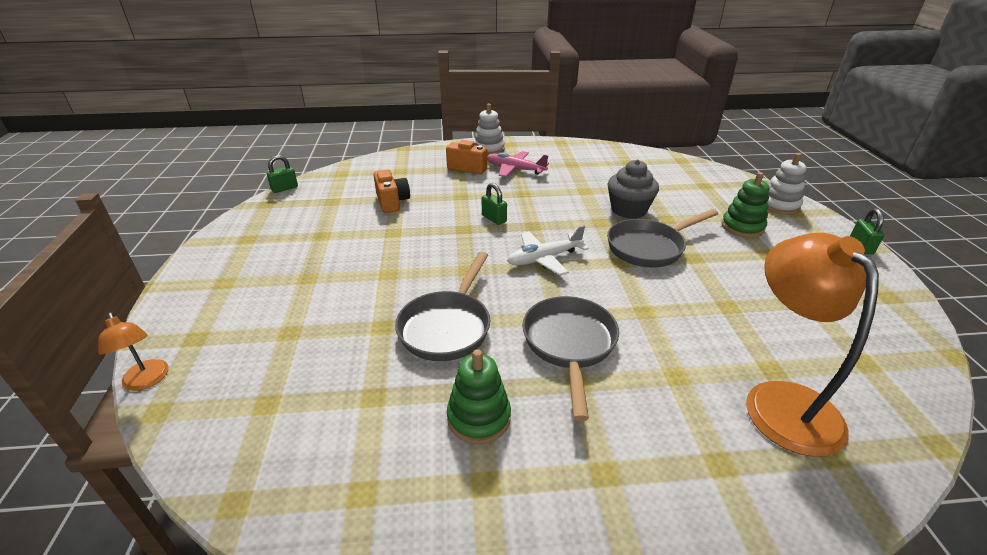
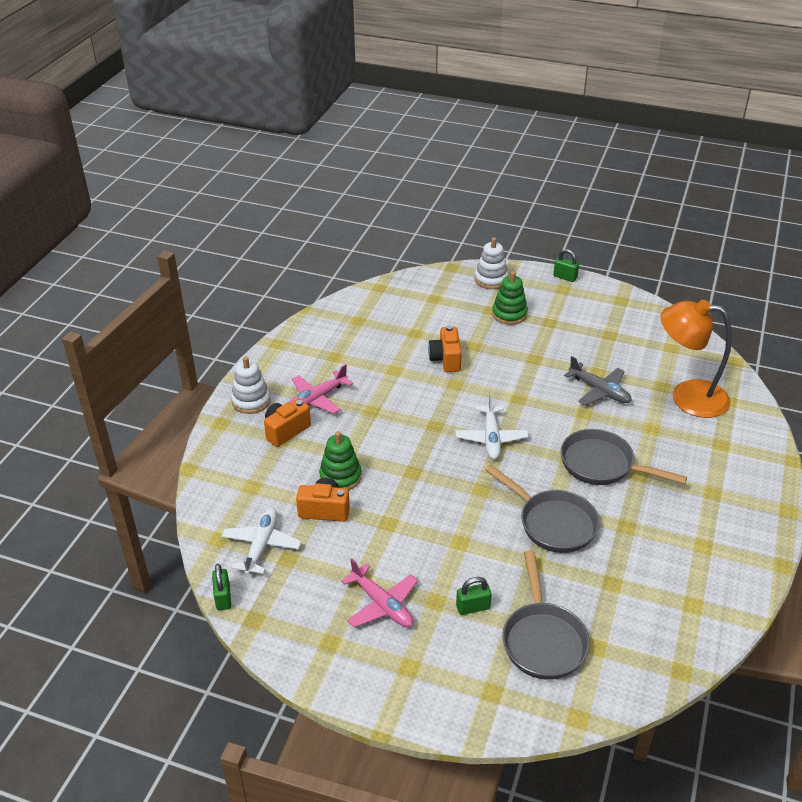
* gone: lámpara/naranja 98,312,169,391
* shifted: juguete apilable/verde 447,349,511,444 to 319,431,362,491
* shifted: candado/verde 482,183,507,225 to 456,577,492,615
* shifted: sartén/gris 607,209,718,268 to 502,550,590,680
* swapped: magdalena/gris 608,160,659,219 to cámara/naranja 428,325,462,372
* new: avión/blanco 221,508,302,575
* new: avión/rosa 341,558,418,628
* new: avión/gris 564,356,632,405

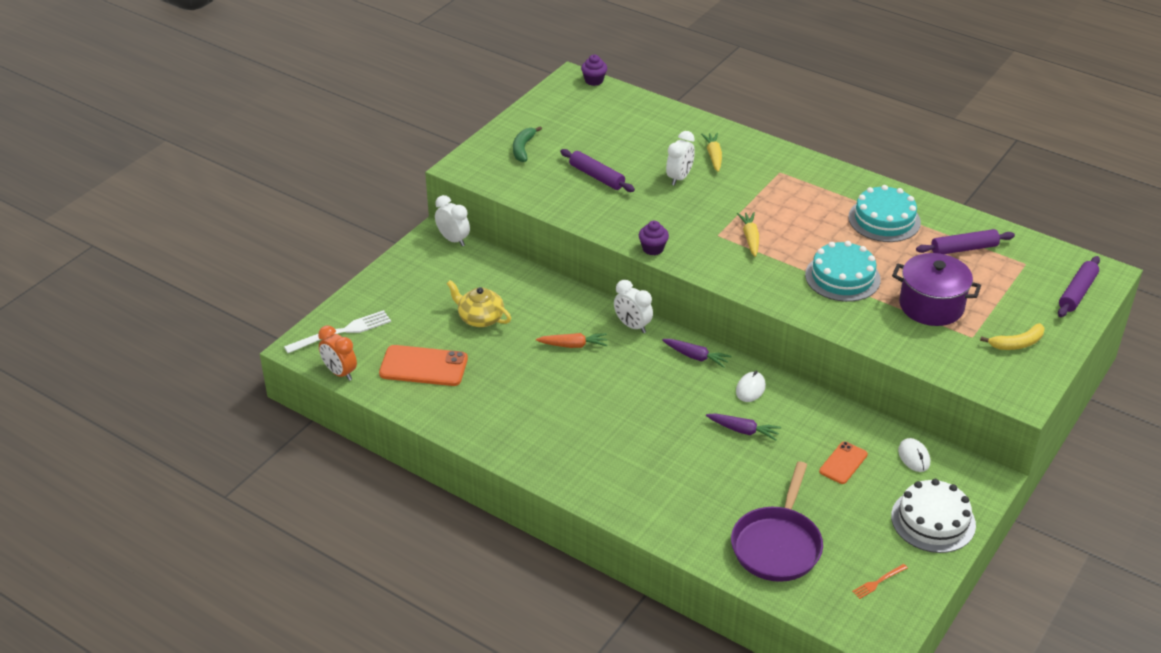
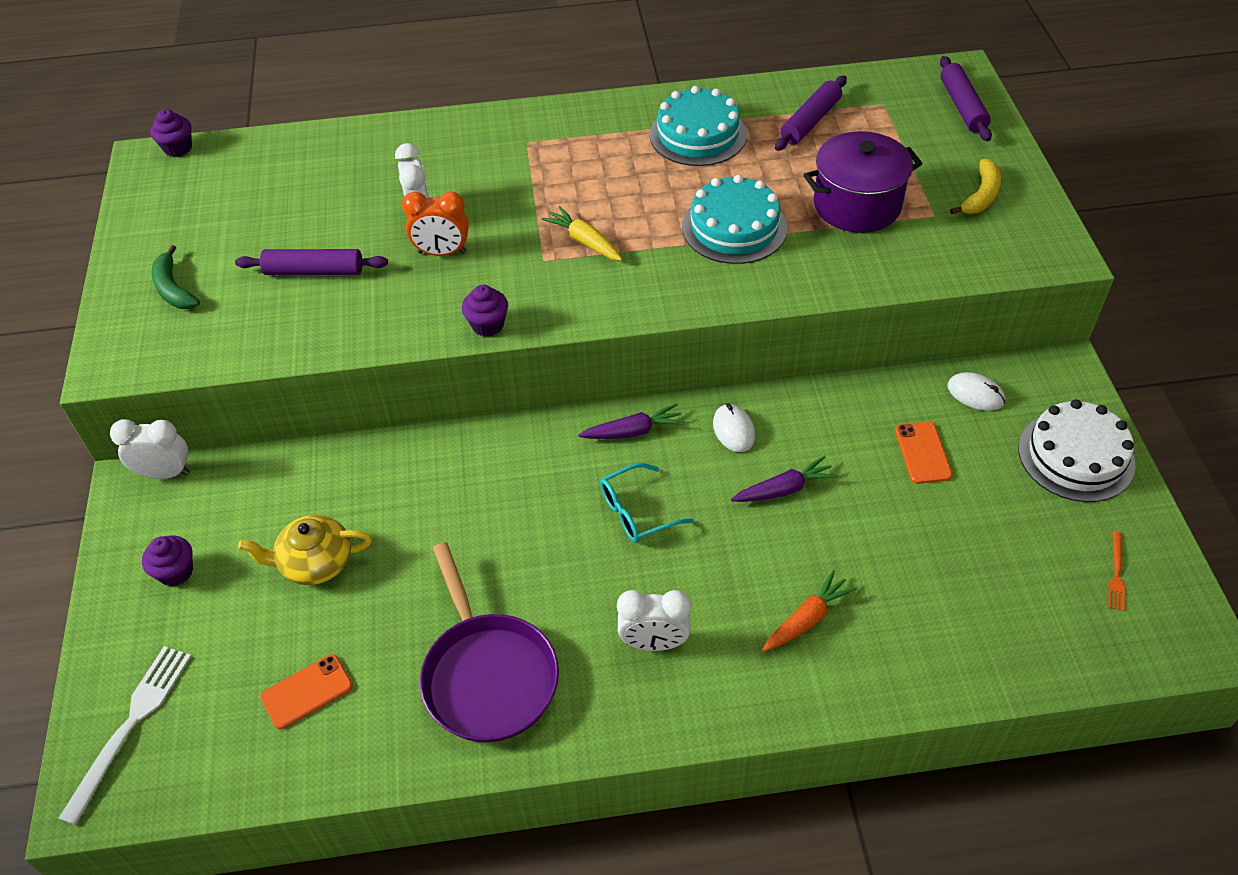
* shifted: despertador/naranja 318,325,357,381 to 402,192,469,256
* scaled: móvil/naranja 379,345,468,386 = 260,654,353,729 x0.59
* shifted: zanahoria/naranja 536,333,607,348 to 762,570,857,652
* shifted: despertador/blanco 614,280,653,333 to 617,590,691,651
* gone: zanahoria/amarillo 701,133,722,172
* shifted: sartén/morado 731,461,823,582 to 420,542,559,742
* new: magdalena/morado 142,536,193,586
* new: gafas/turquesa 600,463,694,543

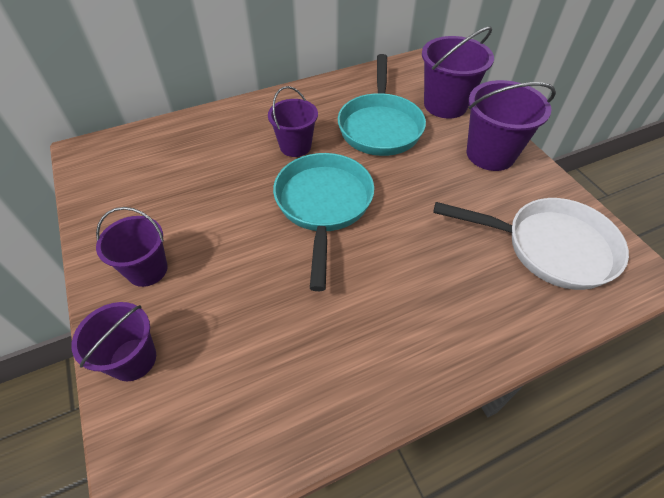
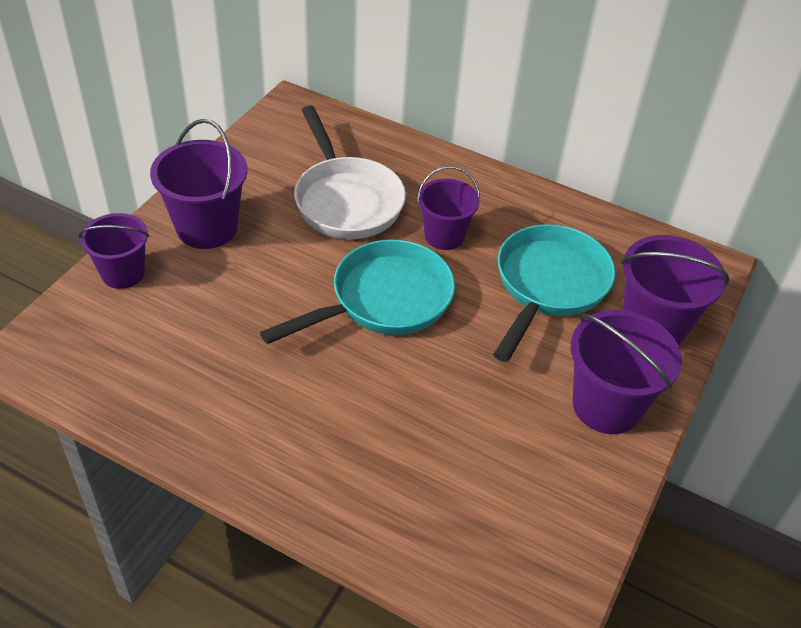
* scaled: balde/morado 96,207,168,287 = 150,119,247,249 x1.50
* rotated: sartén/turquesa 338,54,426,156 = 493,224,616,362 150 degrees clockwise
* shifted: sartén/blanco 433,198,629,290 to 294,106,406,239

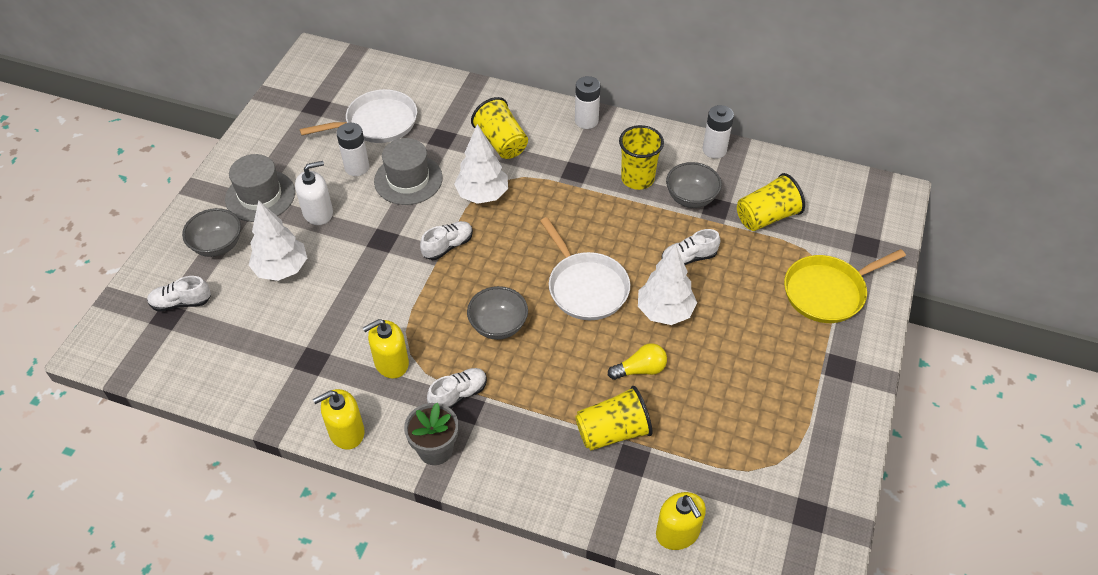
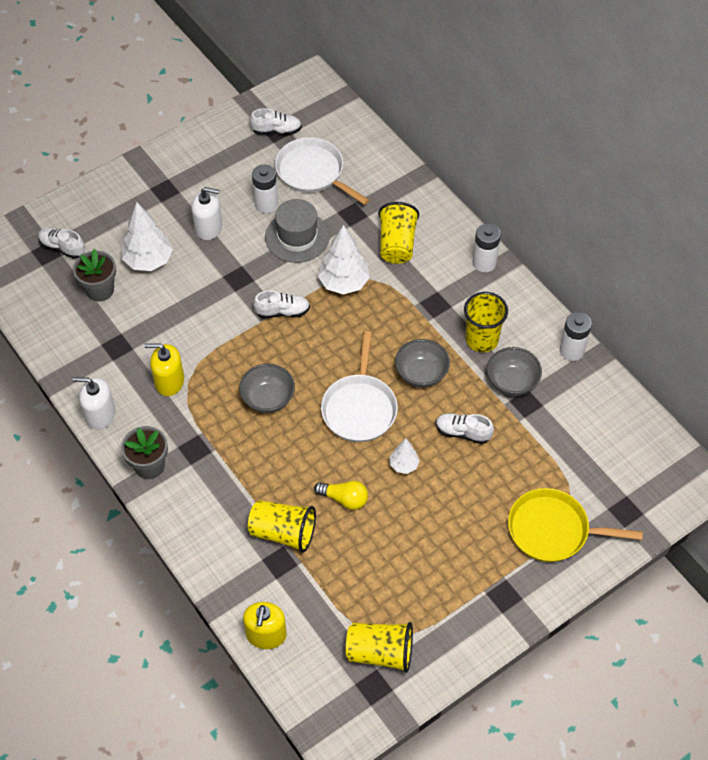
* shifted: cuenco/gris 182,208,241,257 to 395,339,450,388
* gone: sombrero/gris 225,154,295,222
* rotated: sartén/blanco 300,89,417,143 = 275,137,369,205 150 degrees counterclockwise
* repainted: dispensador de jabón/amarillo 313,389,365,450 to dispensador de jabón/blanco 72,377,115,430
* shifted: zapato/blanco 427,368,487,409 to 250,108,302,135
* scaled: árbol/blanco 638,244,697,325 = 390,438,420,474 x0.54
* shifted: vaso/amarillo 737,173,805,231 to 346,622,413,673
* new: maceta/gris 73,249,116,302

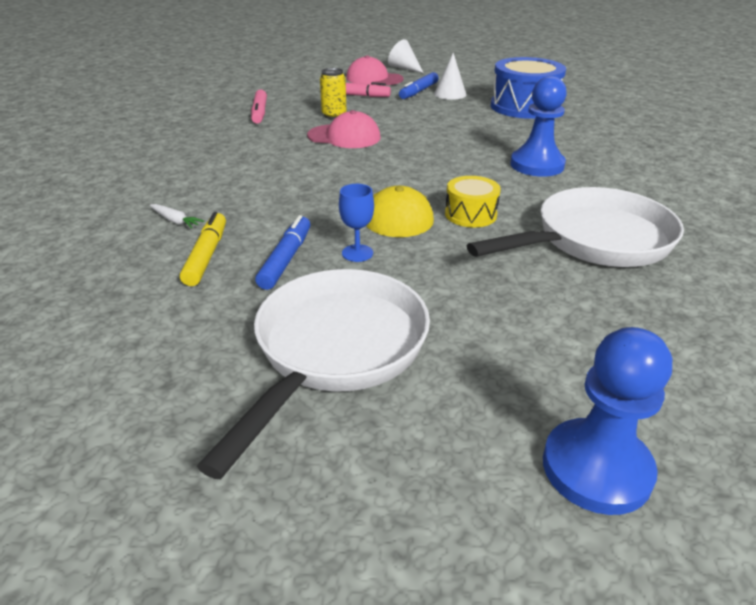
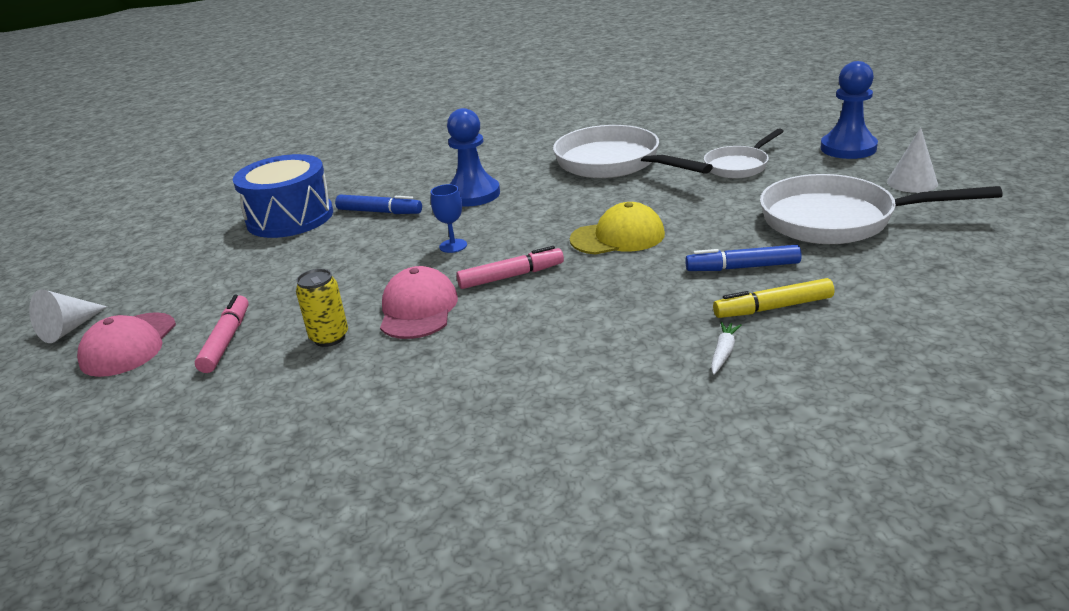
* shifted: rotulador/rosa 251,89,267,124 to 456,246,564,289
* shifted: copa/azul 339,184,374,262 to 431,184,467,253
* shifted: rotulador/azul 399,72,439,99 to 335,195,422,214
* shifted: cono/blanco 434,53,466,100 to 887,127,938,193
* gone: tambor/amarillo 445,176,501,227
* new: sartén/blanco 704,128,784,178

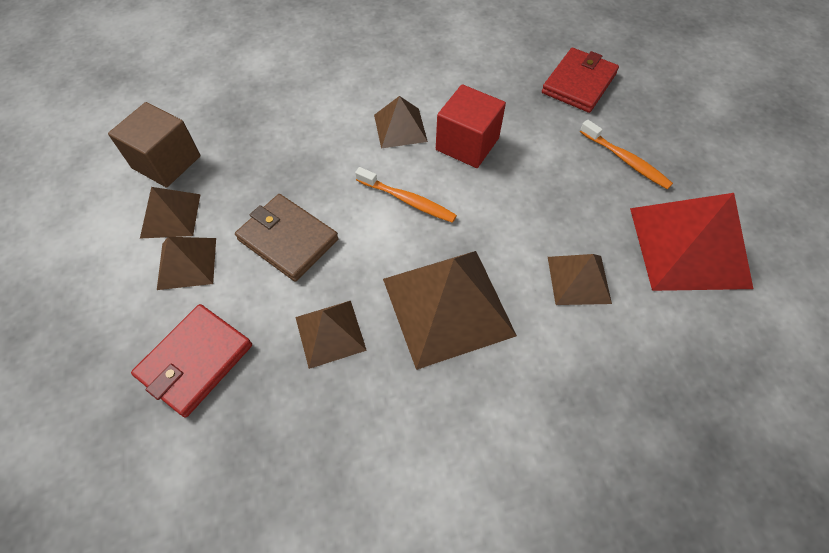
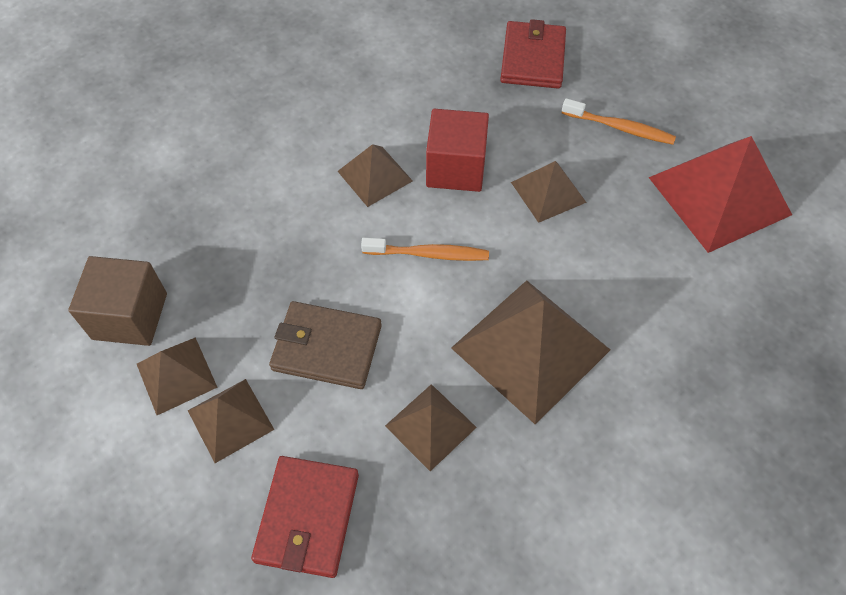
* shifted: pirámide/marrón 548,254,612,305 to 511,161,587,223

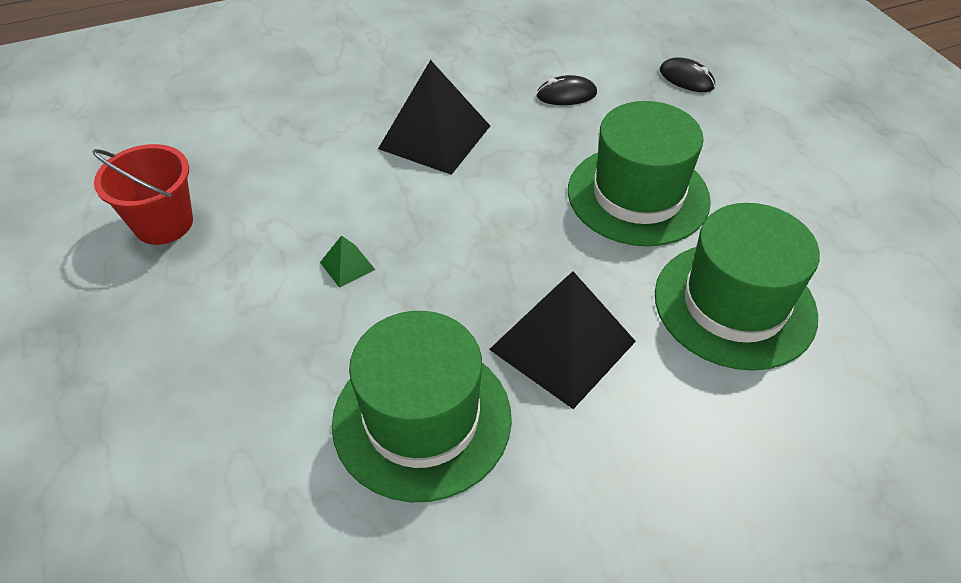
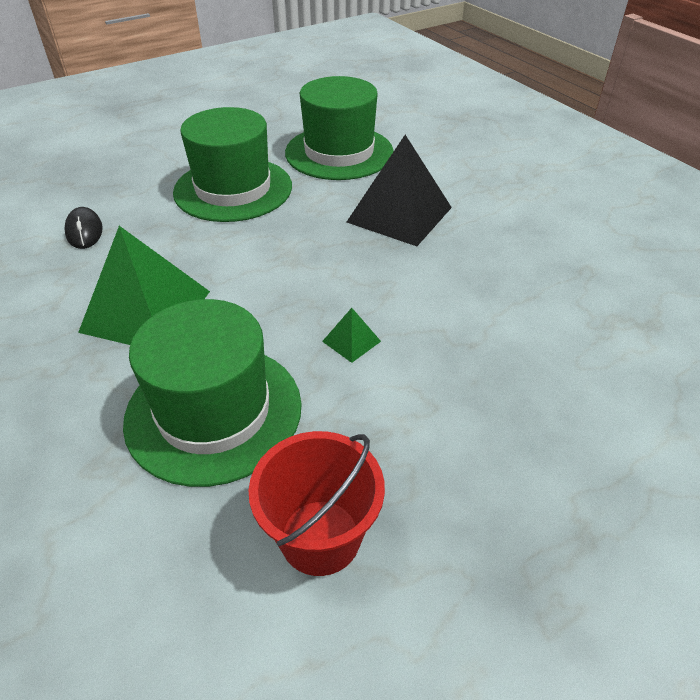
* shifted: sombrero/verde 332,311,512,502 to 123,299,302,487
* repainted: pirámide/negro 378,60,490,175 to pirámide/verde 78,226,210,345
* gone: ratón/negro 660,57,715,92

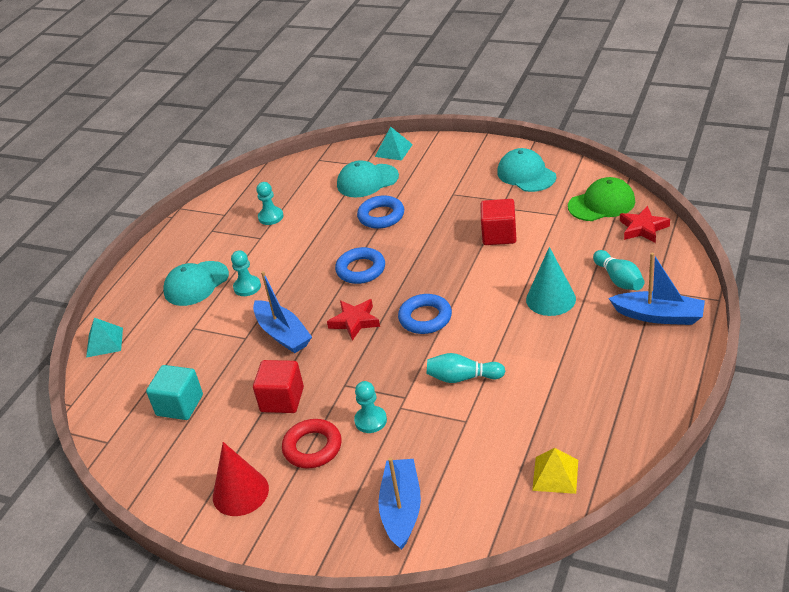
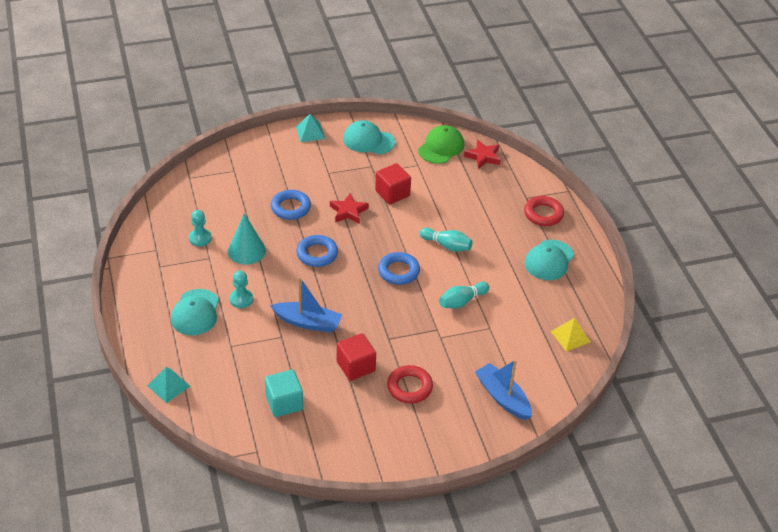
* gone: cono/rojo 213,442,269,516
* shifted: estrella/rojo 327,299,380,341 to 330,193,369,224
* shifted: gorra/turquesa 337,160,399,197 to 524,240,574,280
* gone: peón/turquesa 354,381,387,433
* shifted: pirámide/turquesa 375,126,413,160 to 296,114,325,142
* shifted: cono/turquesa 526,247,576,316 to 228,213,266,265
* shifted: bolo/turquesa 593,250,644,290 to 420,228,473,252
* swapped: barco/azul 608,253,705,325 to anillo/rojo 524,196,564,226

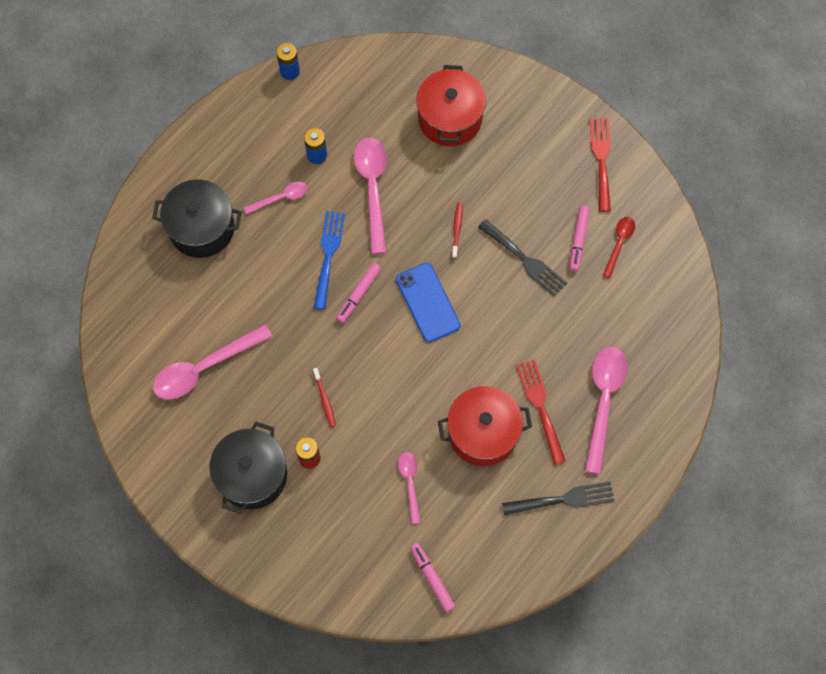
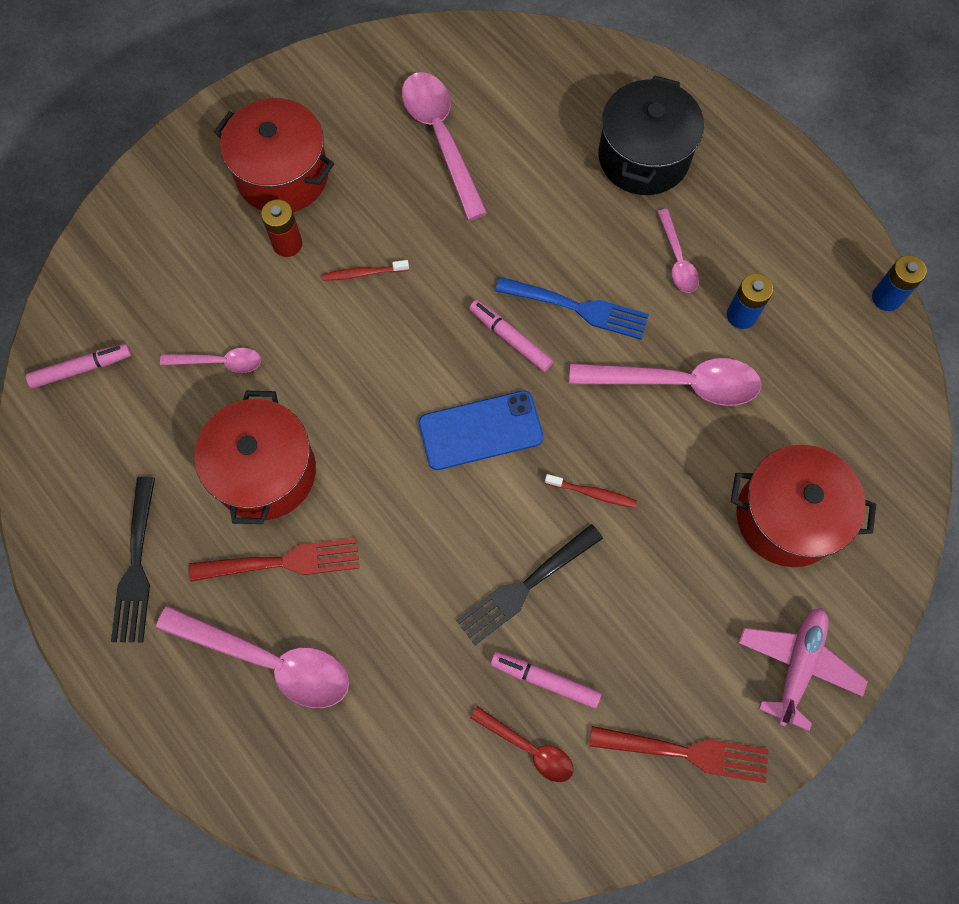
* repainted: olla/negro 209,422,287,514 to olla/rojo 214,98,334,212
* new: avión/rosa 738,608,868,731

